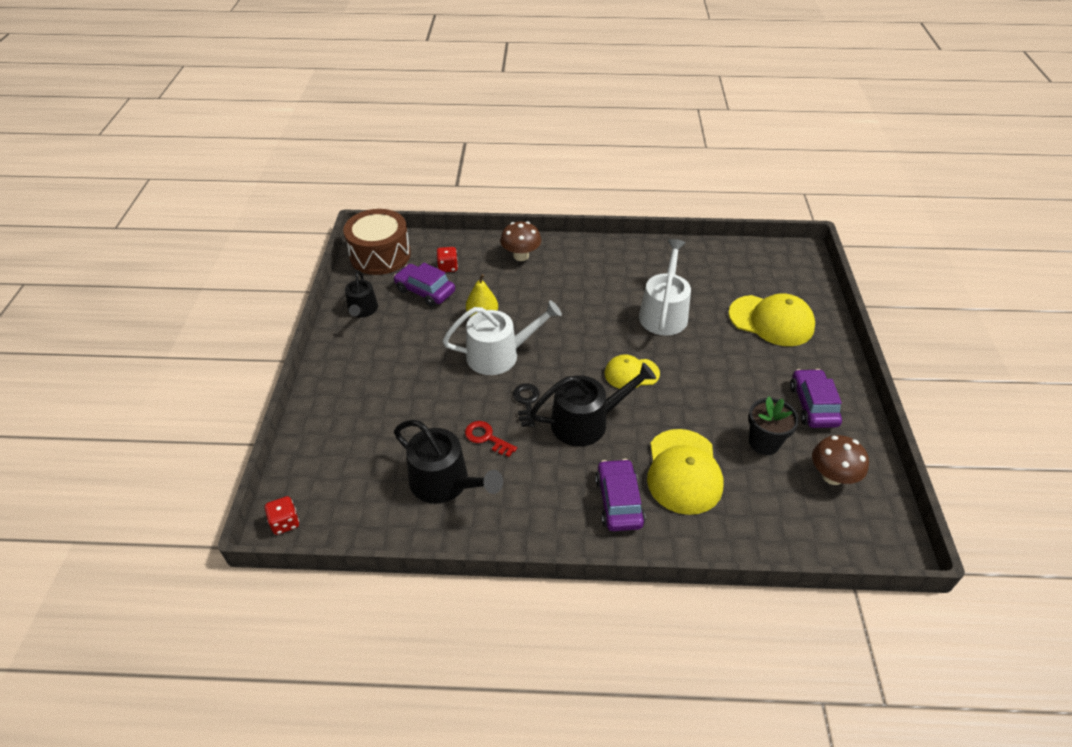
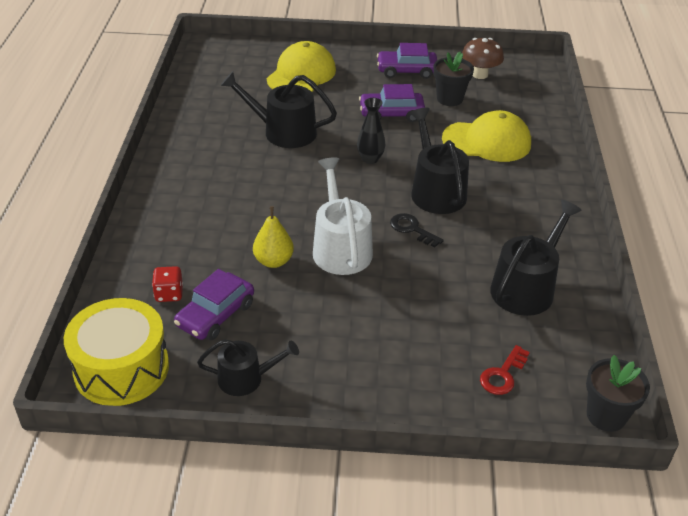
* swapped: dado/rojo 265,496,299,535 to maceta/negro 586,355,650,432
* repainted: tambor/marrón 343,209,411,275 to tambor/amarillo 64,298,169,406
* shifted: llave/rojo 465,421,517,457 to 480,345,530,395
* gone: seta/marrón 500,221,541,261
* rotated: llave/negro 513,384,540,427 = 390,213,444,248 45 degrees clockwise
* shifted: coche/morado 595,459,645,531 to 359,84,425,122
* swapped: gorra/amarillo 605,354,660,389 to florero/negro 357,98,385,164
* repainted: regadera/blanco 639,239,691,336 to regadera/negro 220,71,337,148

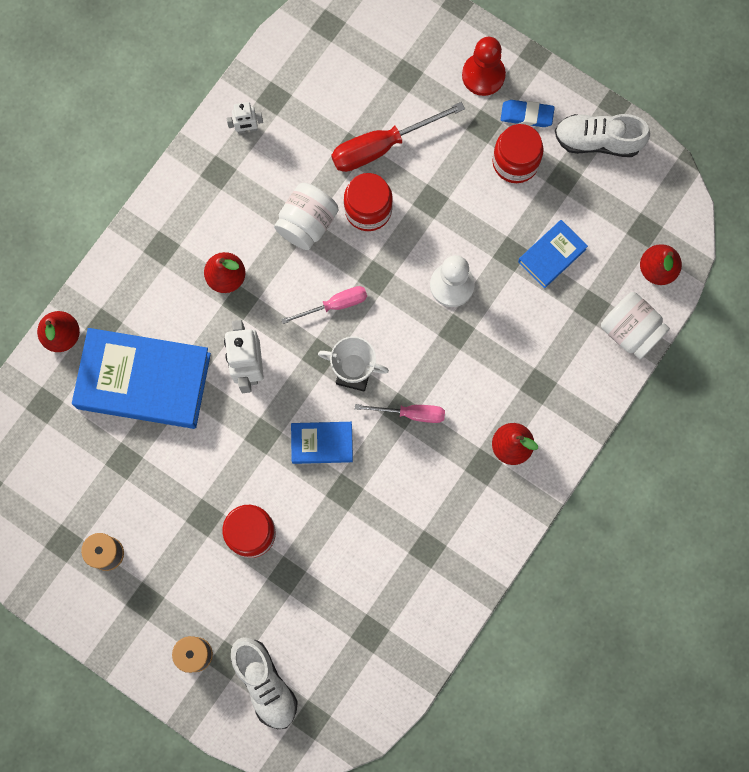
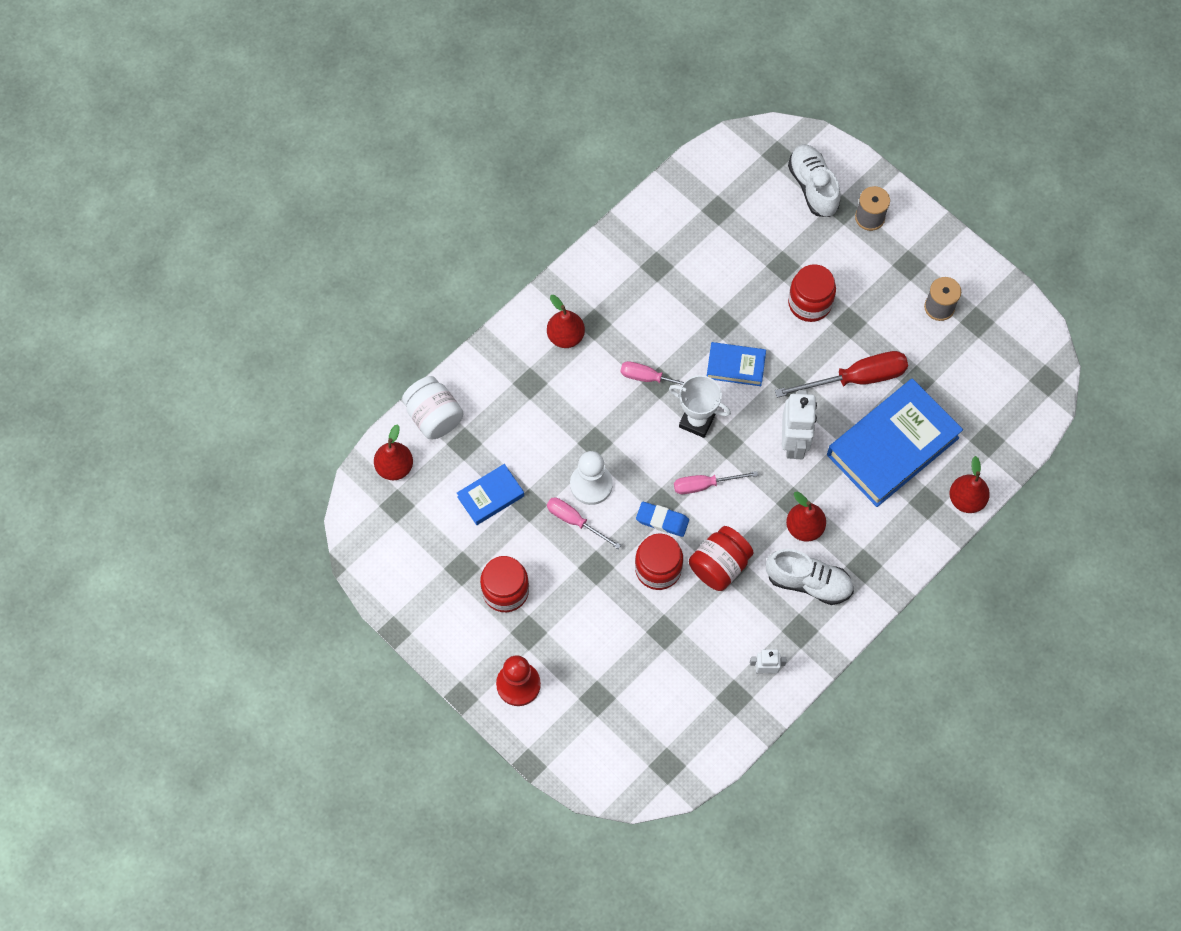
* rotated: libro/azul 72,328,211,429 = 827,378,963,507 60 degrees counterclockwise
* repainted: tarro/blanco 274,183,338,250 to tarro/rojo 689,526,754,591
* shifted: destornillador/rojo 331,102,465,172 to 775,351,908,398
* shifted: goma de borrar/azul 501,100,555,127 to 636,502,689,537
* shifted: zapato/blanco 555,114,650,157 to 766,549,854,605
* new: destornillador/rosa 547,497,621,549

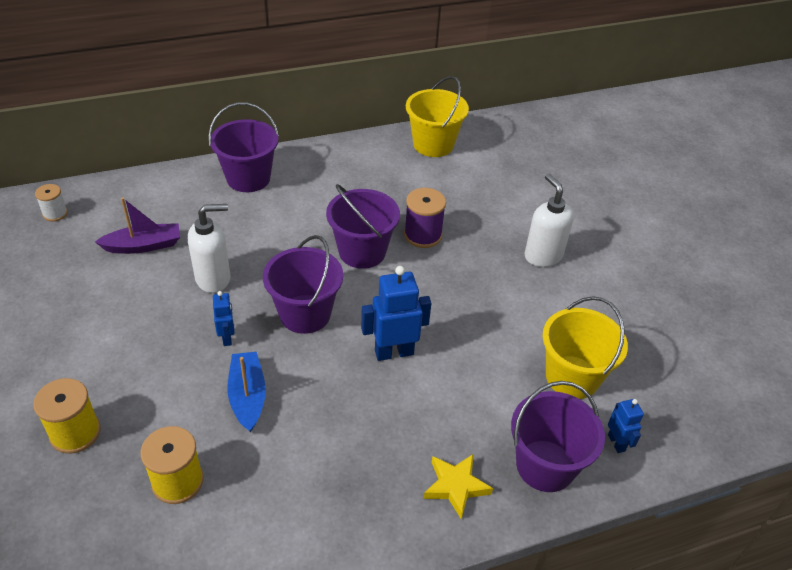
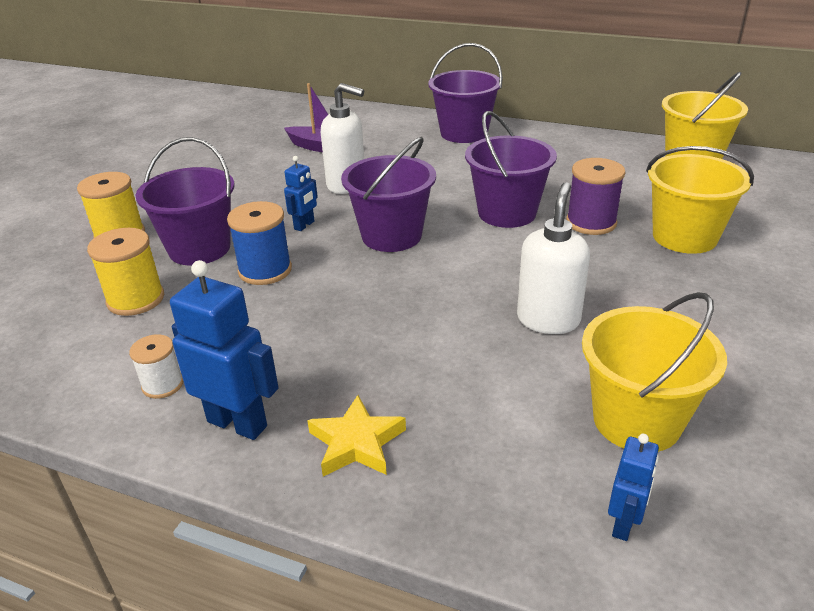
* shifted: carrete/blanco 35,184,68,221 to 129,334,183,399
* swapped: barco/azul 228,352,266,432 to carrete/azul 227,201,292,285
* shifted: robot/azul 361,266,431,361 to 170,260,279,440
* shifted: balde/morado 511,381,605,492 to 136,137,234,266
* shifted: dispensador de jabón/blanco 524,174,574,267 to 517,182,590,334
* new: balde/amarillo 646,146,754,254

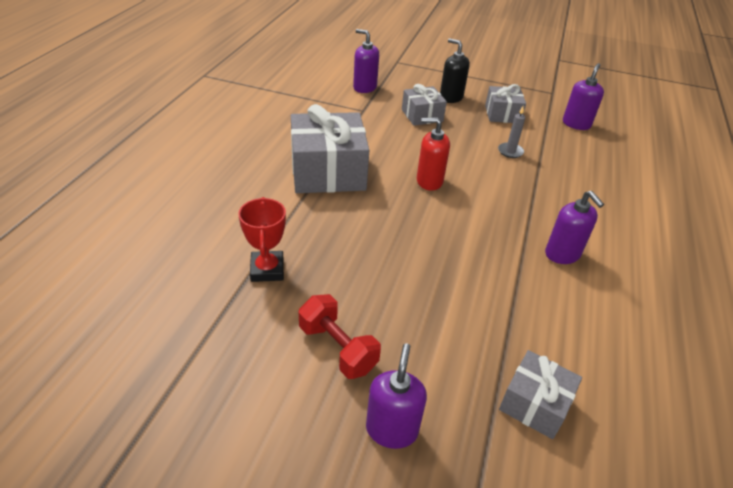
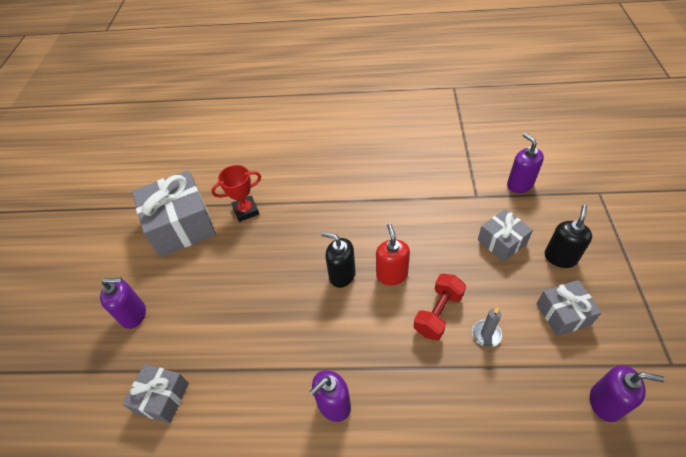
* shifted: regalo/gris 291,104,369,193 to 132,170,216,257
* shifted: mancuerna/rojo 299,294,381,379 to 414,274,466,340
* rotated: dispensador de jabón/morado 353,29,379,93 = 507,133,544,193 45 degrees counterclockwise
* new: dispensador de jabón/negro 321,232,356,288

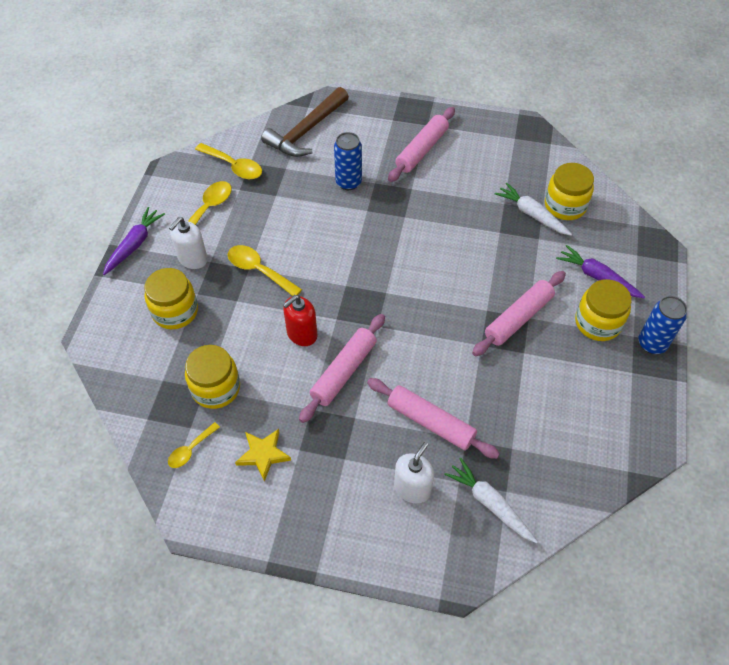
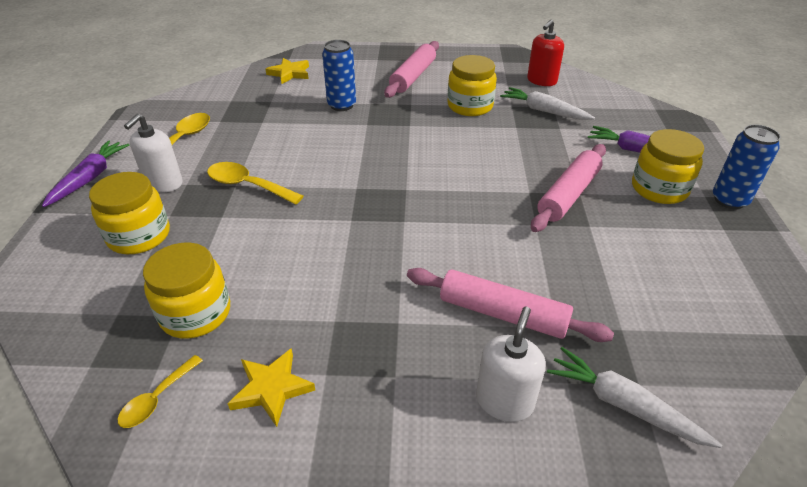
* gone: cuchara/amarillo 195,143,262,179
* swapped: martillo/marrón 261,87,349,157 to estrella/amarillo 266,58,309,84
* shifted: dispensador de jabón/rojo 283,295,317,346 to 527,19,564,86
* gone: rodillo/rosa 299,314,385,423
* shifted: tarro/amarillo 545,163,594,220 to 448,55,497,116

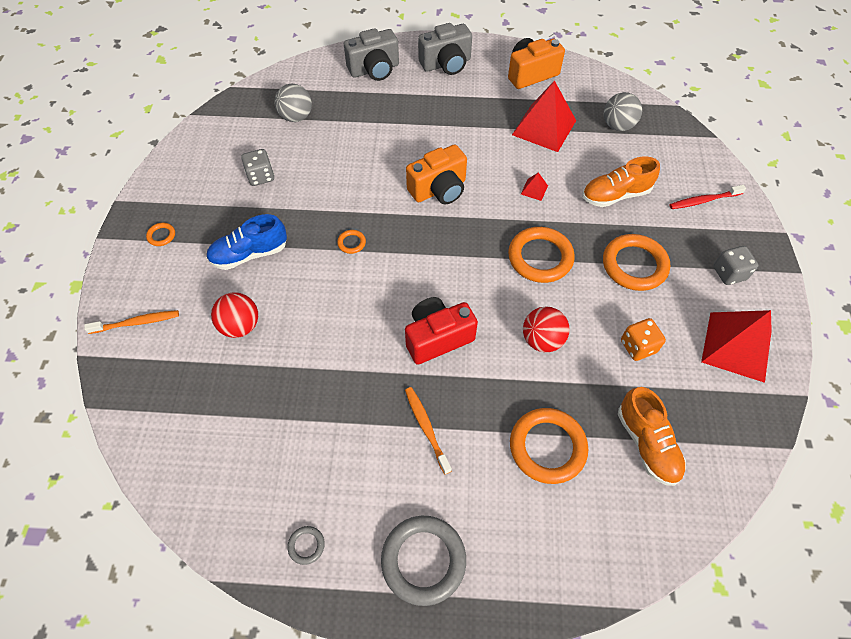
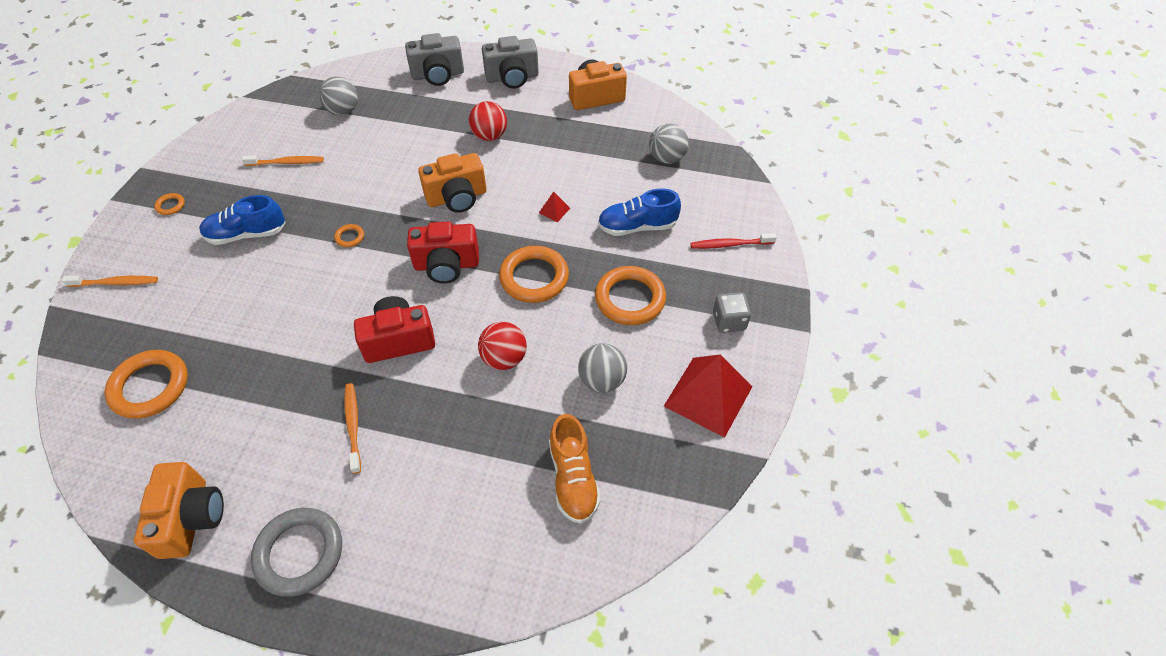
* shifted: pelota/rojo 211,292,258,338 to 469,101,507,141
* swapped: dado/gris 241,149,274,186 to cepillo de dientes/naranja 242,155,324,166
* swapped: anillo/gris 287,526,325,565 to cámara/naranja 134,462,224,559
* shifted: anillo/naranja 510,408,588,484 to 105,350,188,418
* gone: pirámide/rojo 512,80,576,152
* repainted: zapato/naranja 582,157,660,207 to zapato/azul 598,189,681,236
* swapped: dado/naranja 621,318,666,361 to pelota/gris 578,343,627,393
* new: cámara/rojo 407,221,479,283

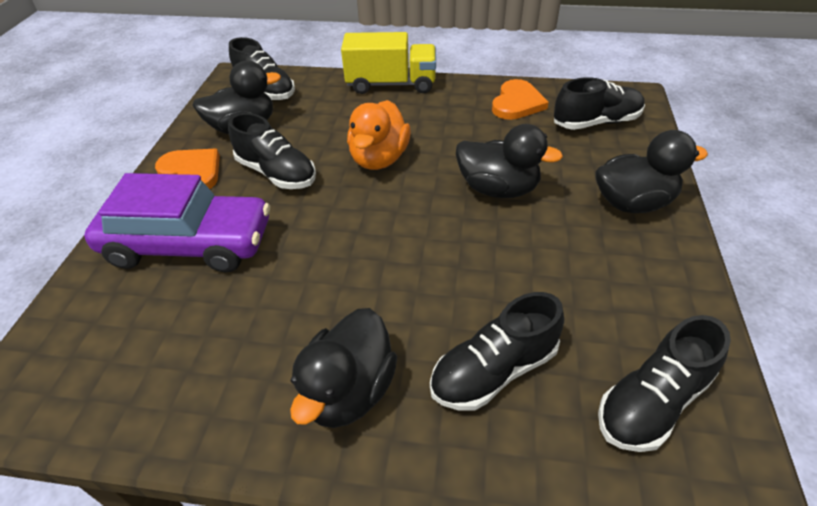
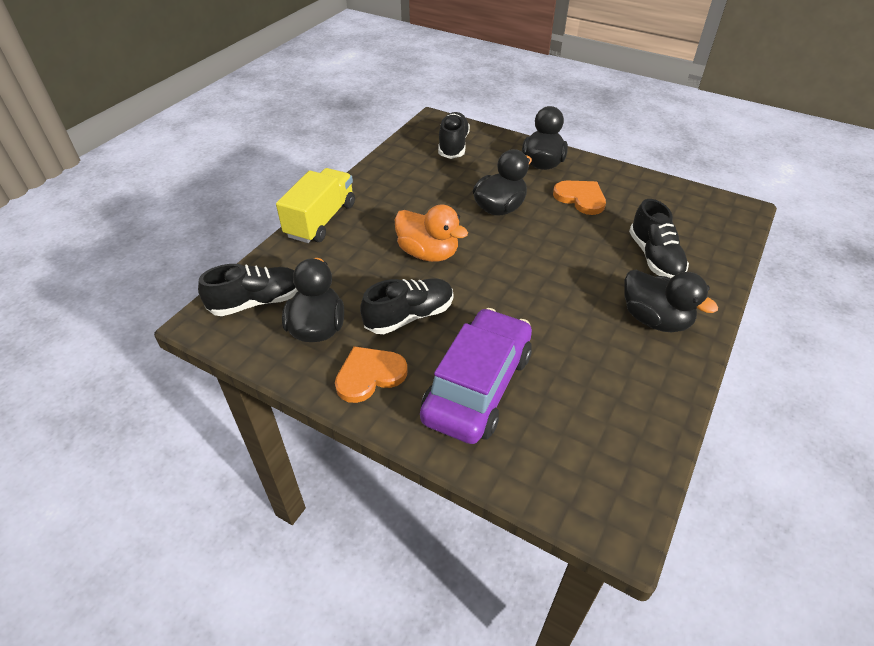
* shifted: corazón/naranja 492,79,549,120 to 553,181,606,215
* gone: zapato/negro 598,315,731,452

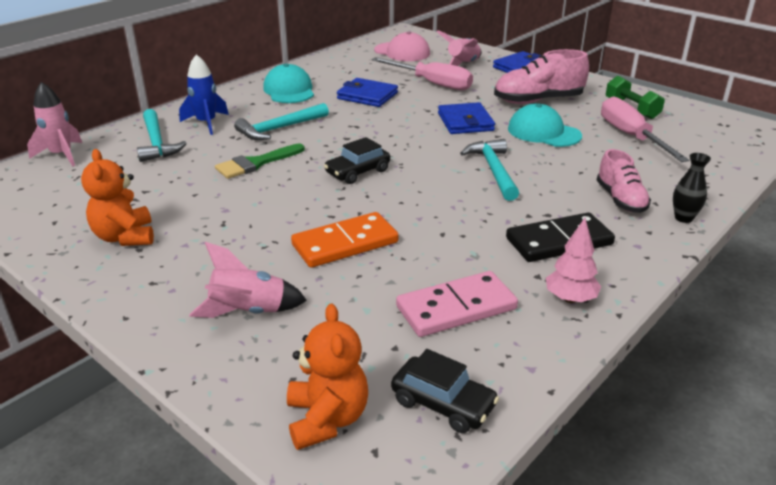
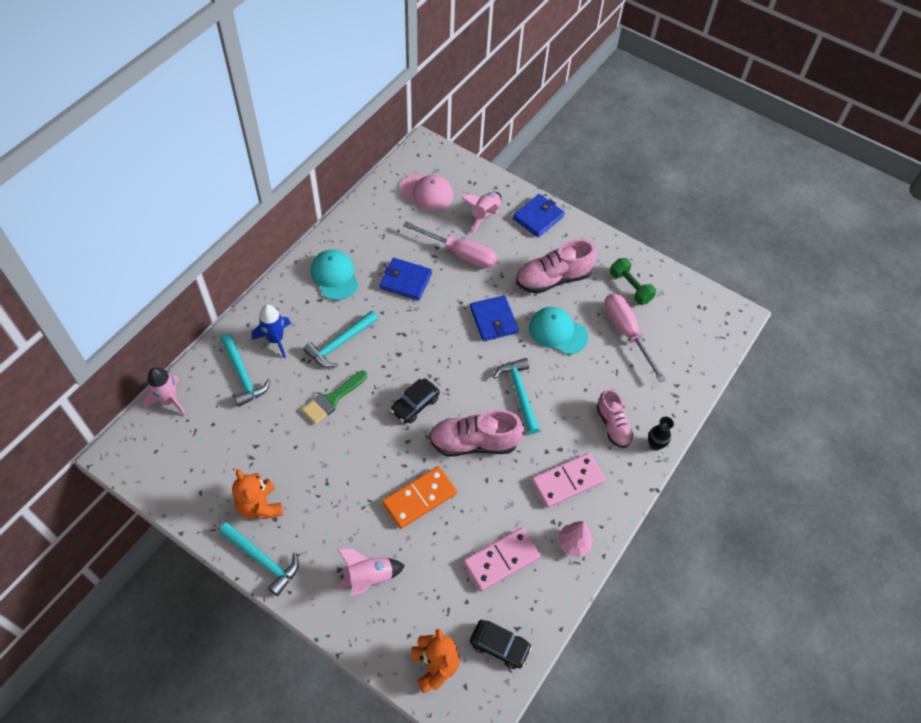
* repainted: ficha de dominó/negro 506,212,615,262 to ficha de dominó/rosa 531,453,606,508
* new: martillo/turquesa 219,522,299,596
* new: zapato/rosa 429,410,524,457

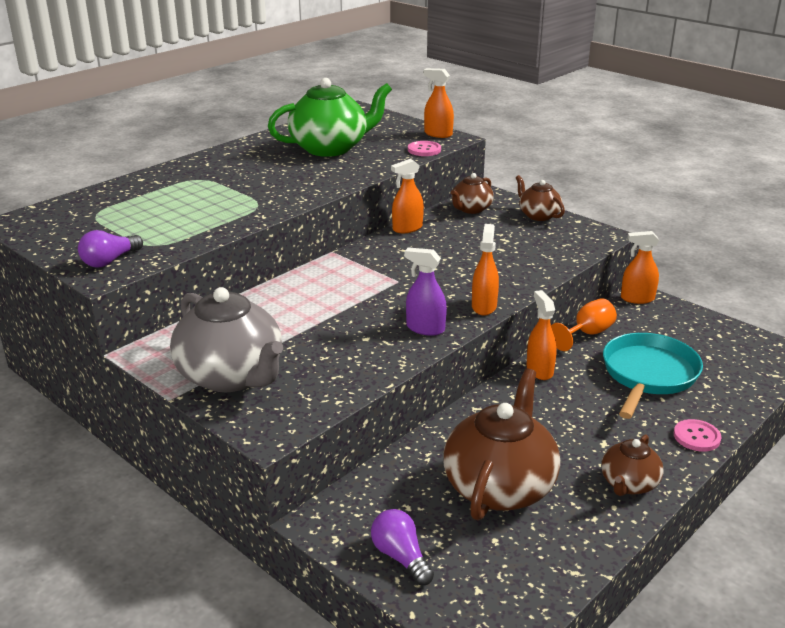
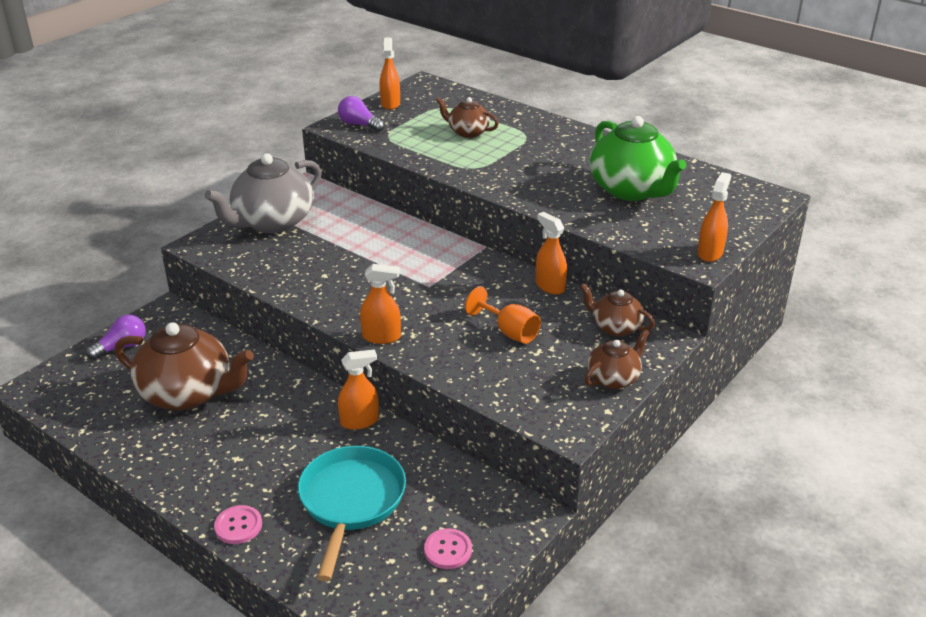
* gone: pulverizador/morado 404,247,447,336
* shifted: botón/rosa 408,141,441,156 to 424,528,472,569
* shifted: copa/naranja 551,298,617,351 to 465,287,541,344
* shifted: tetera/marrón 601,434,664,496 to 436,97,499,138
* rotated: sartén/turquesa 603,333,703,419 = 298,446,406,581 105 degrees counterclockwise
* shifted: pulverizador/naranja 621,231,659,304 to 380,37,400,110

